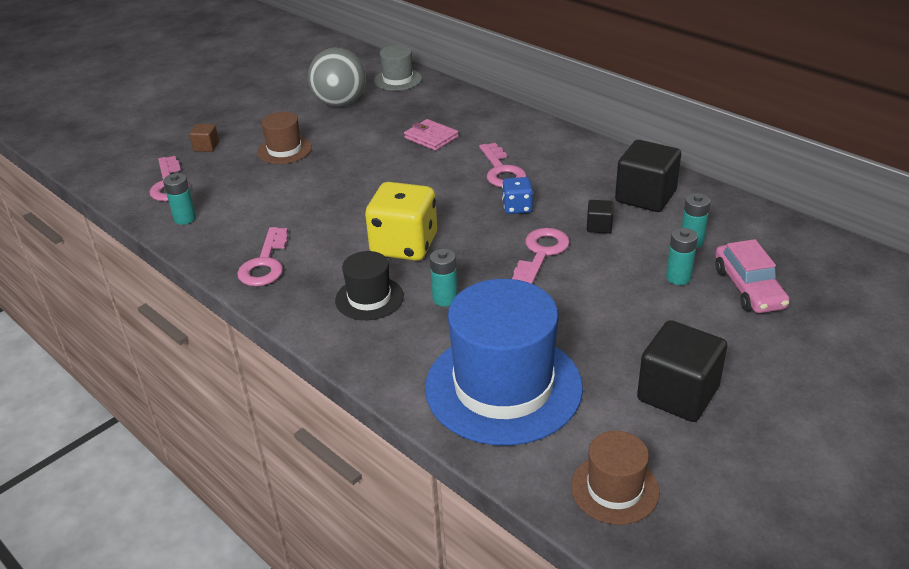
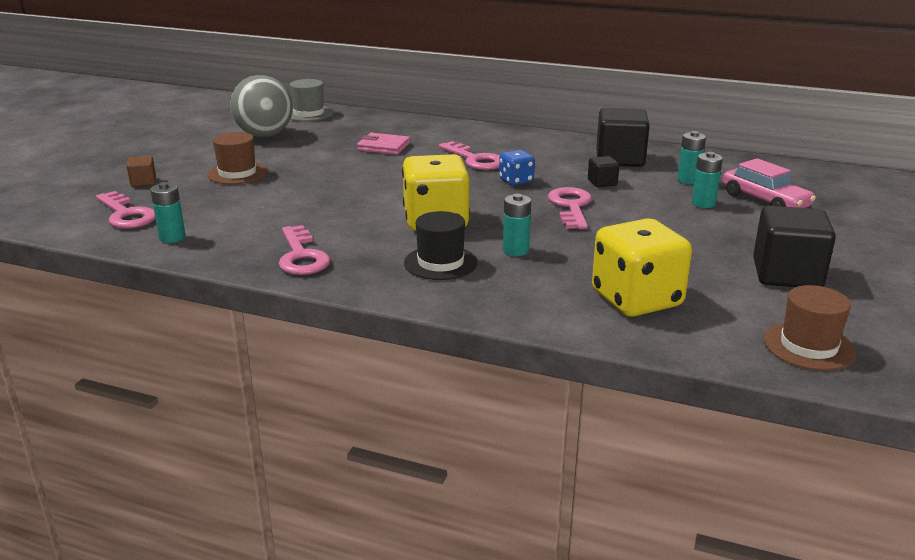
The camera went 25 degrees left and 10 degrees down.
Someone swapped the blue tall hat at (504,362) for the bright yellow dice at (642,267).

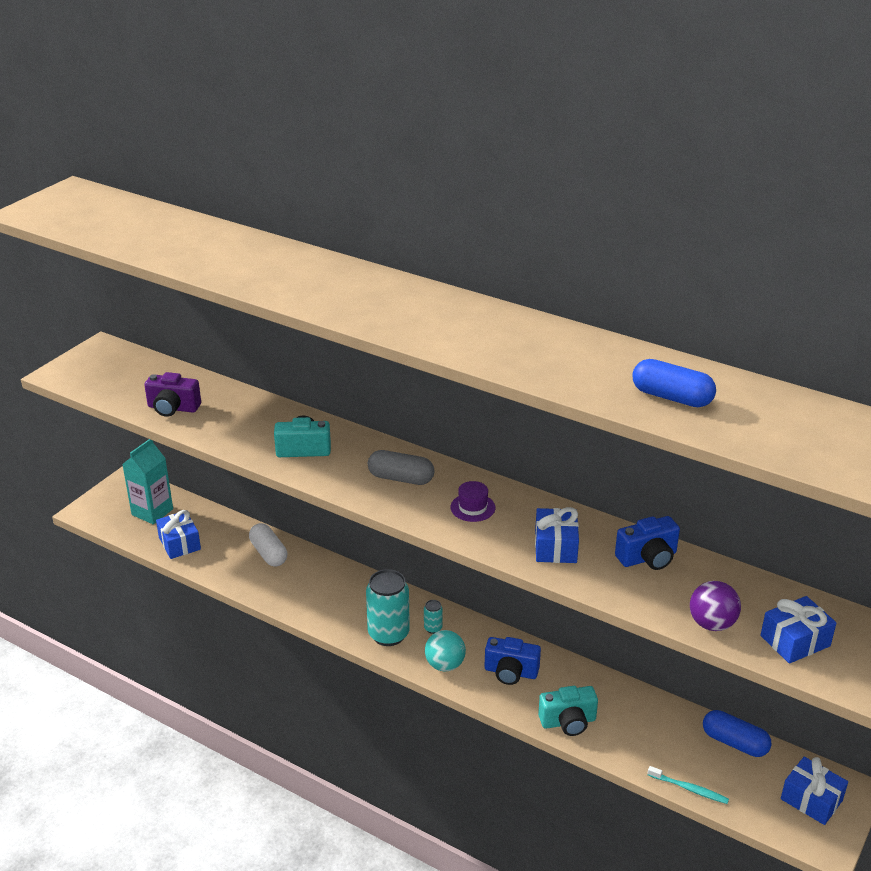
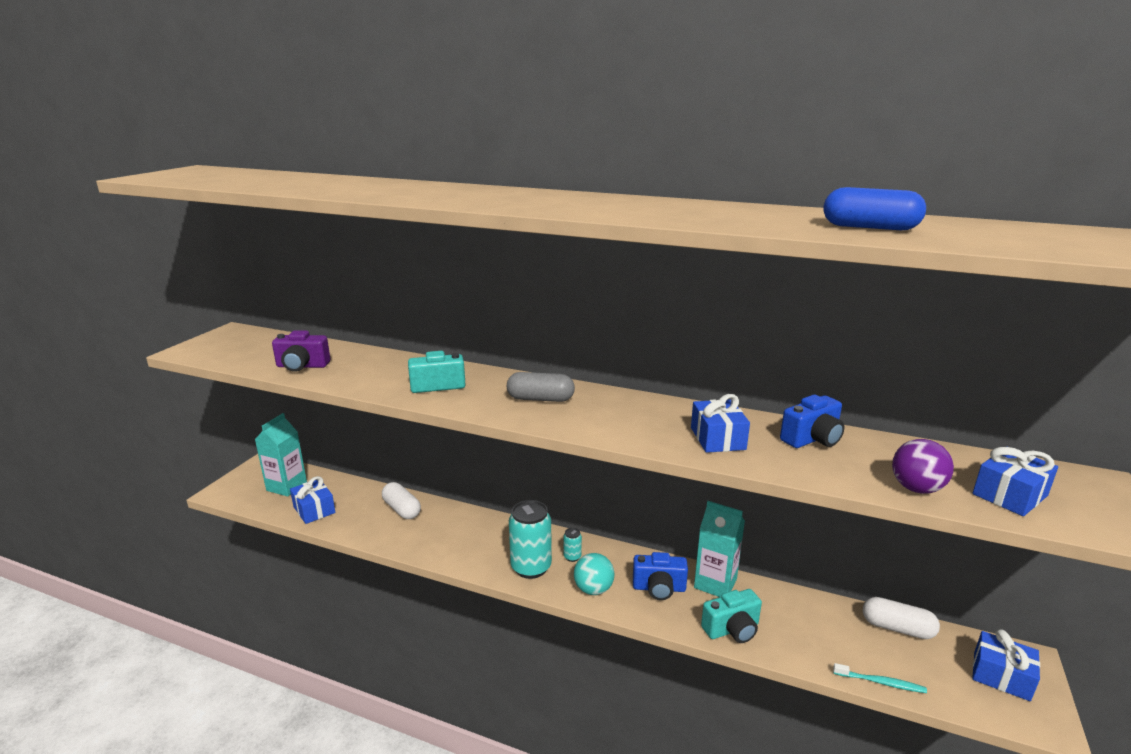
The camera went 10 degrees left and 10 degrees down.
Someone took away the violet tall hat at (473,501).
Someone put down the aqua carton at (719,549).
Someone repainted the blue pill shape at (737,733), which became the snow-white pill shape at (901,618).

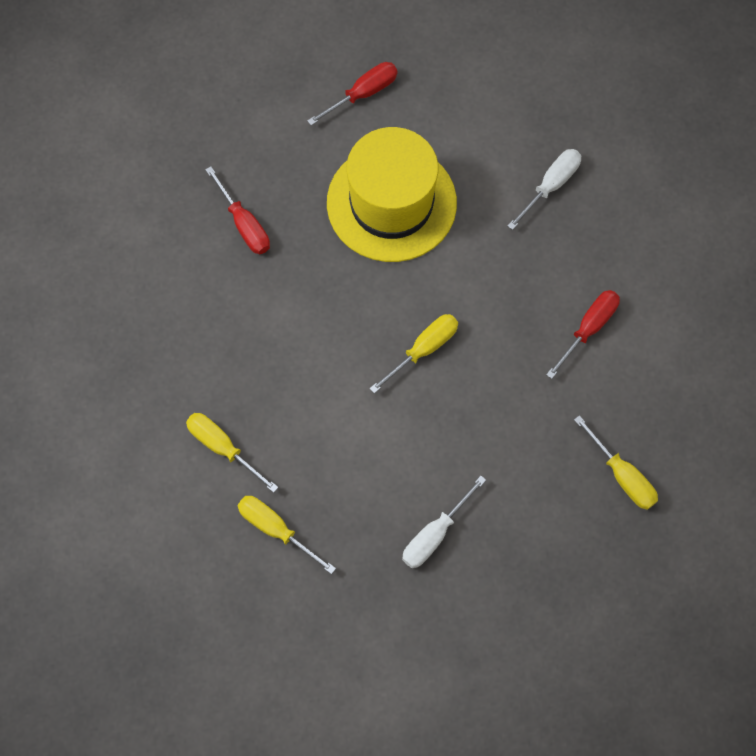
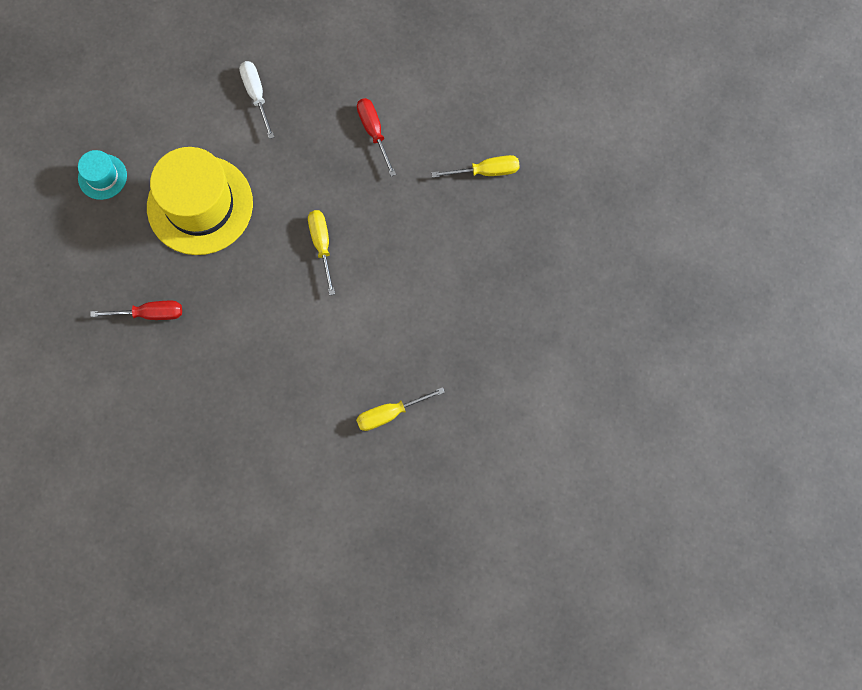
The camera went 60 degrees left and 5 degrees up.
Someone took away the bright yellow hand screwdriver at (232,453).
Someone took away the snow-white hand screwdriver at (444,522).
Someone swapped the scarlet hand screwdriver at (352,94) for the aqua tall hat at (102,175).

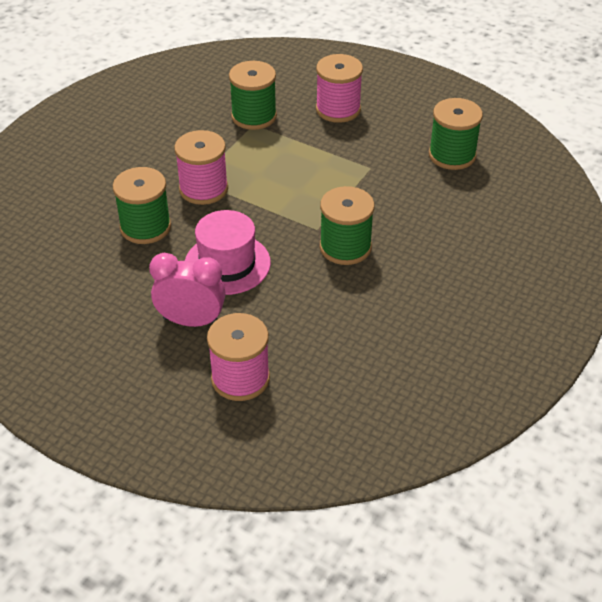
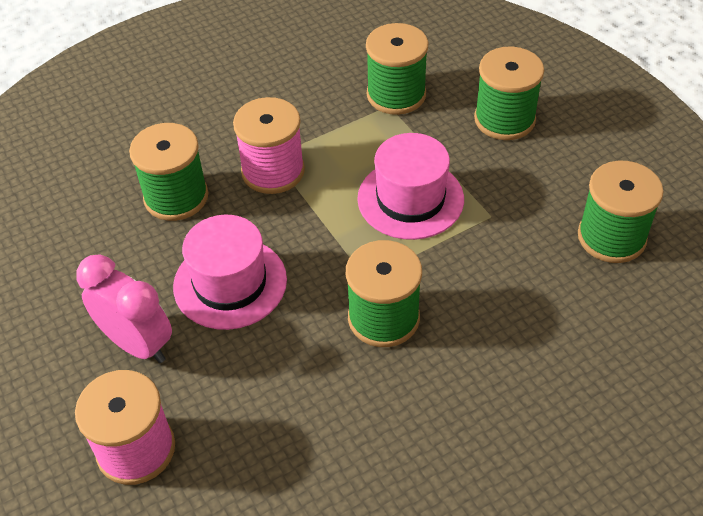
The camera went 30 degrees right and 5 degrees up.
Someone put down the rose-pink tall hat at (410,186).
Someone repainted the rose-pink spool at (339,88), which became the leaf-green spool at (509,93).

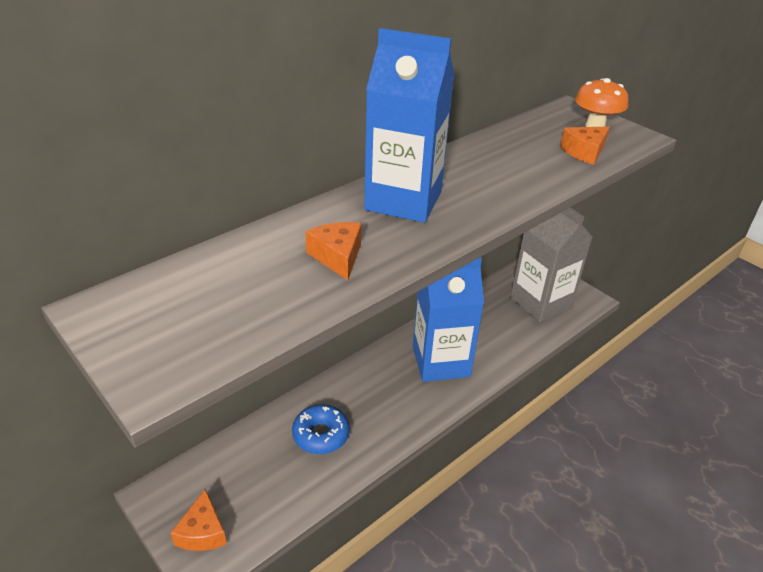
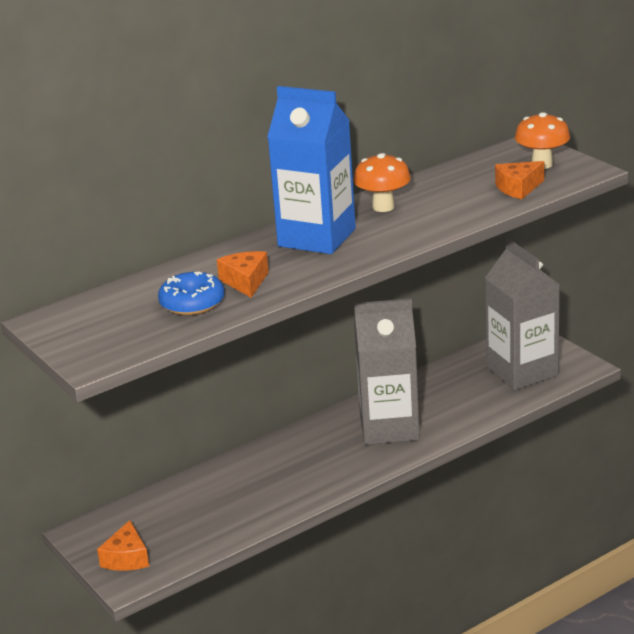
The camera went 10 degrees right and 10 degrees down.
Someone put down the orange fungus at (382,182).
Someone carried the blue glazed donut from (321,429) to (191,293).
Someone repainted the blue carton at (448,319), which became the ash-grey carton at (387,371).

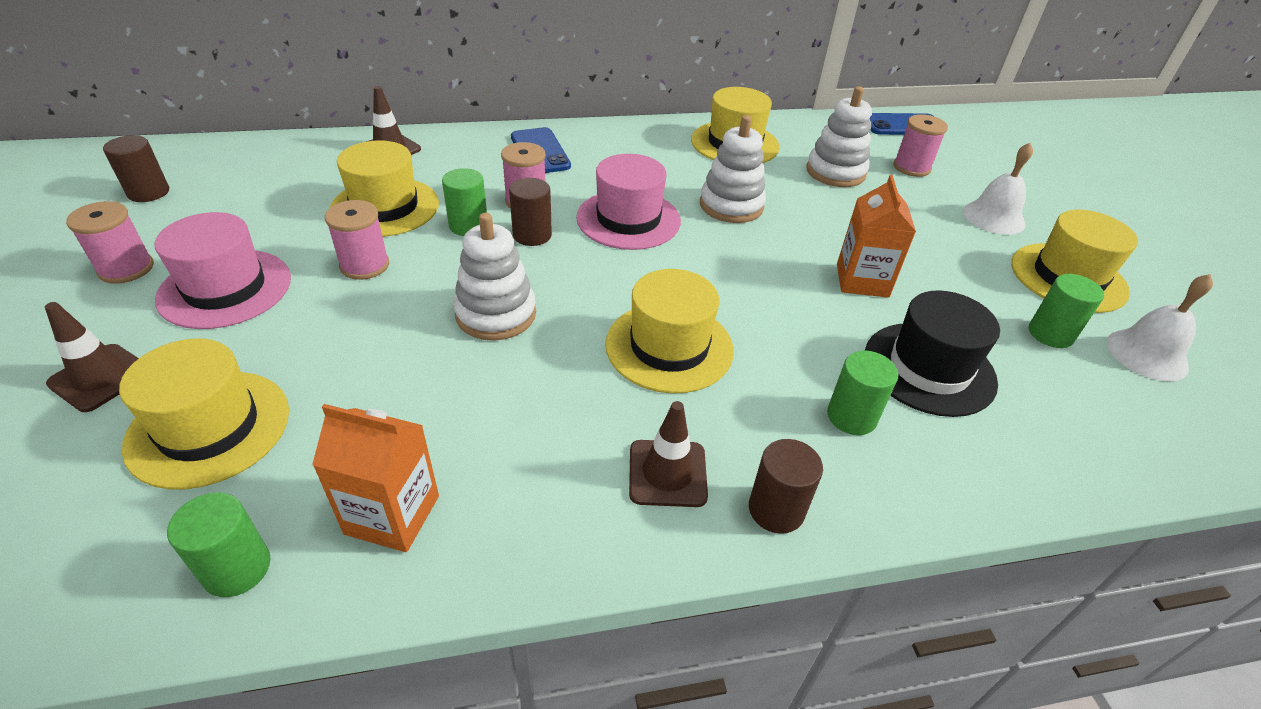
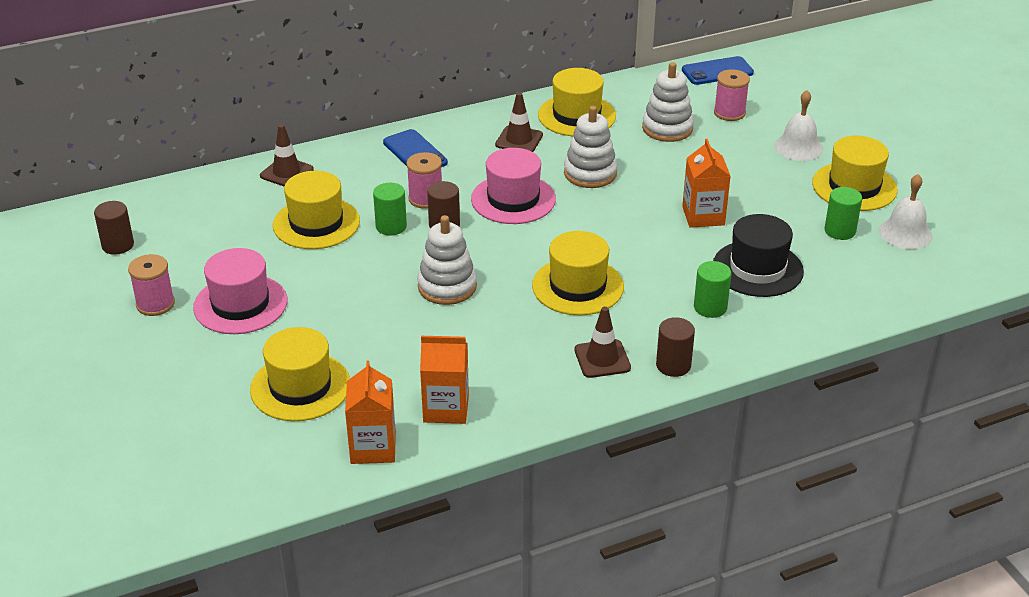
The camera went 10 degrees left and 5 degrees down.
Someone took away the rose-pink spool at (357,240).
Someone carried the brown road cone from (92,357) to (519,122).
Someone swapped the leaf-green cylinder shape at (219,544) for the orange carton at (370,412).

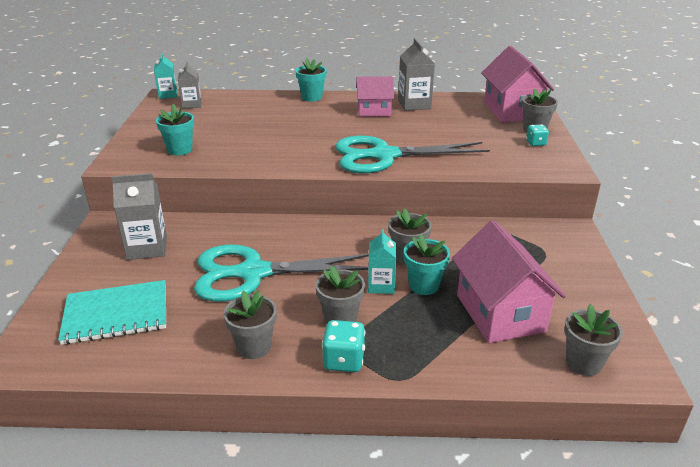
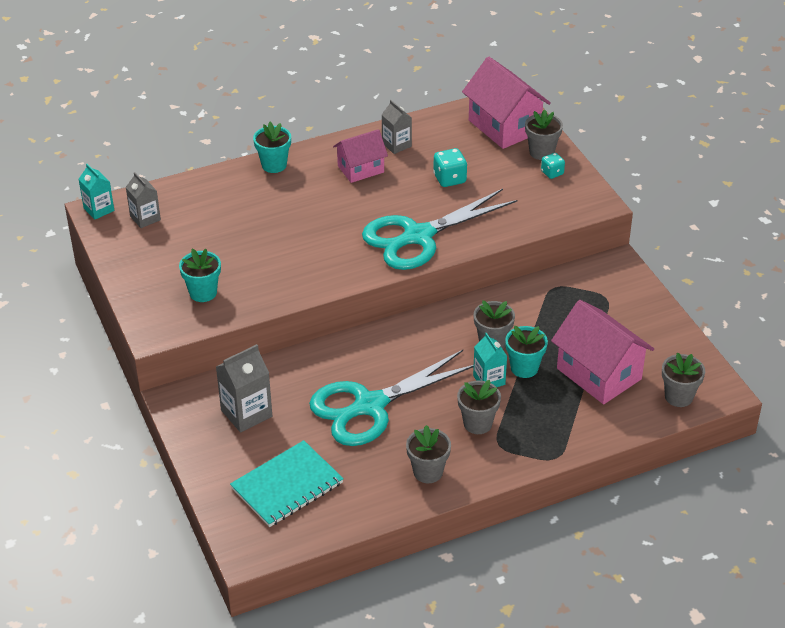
The camera went 25 degrees left and 10 degrees up.
Someone carried the aqua dice from (343,346) to (450,167).
Someone scaled the ash-grey carton at (416,74) by 0.66.

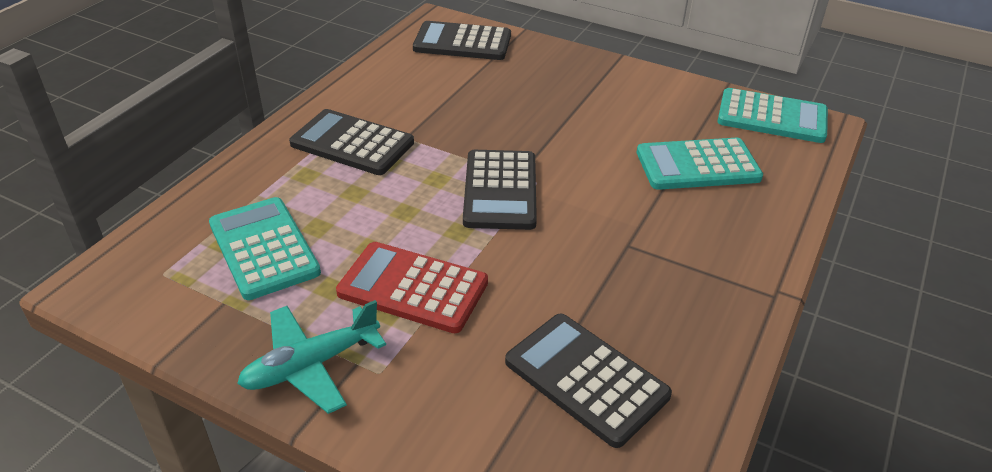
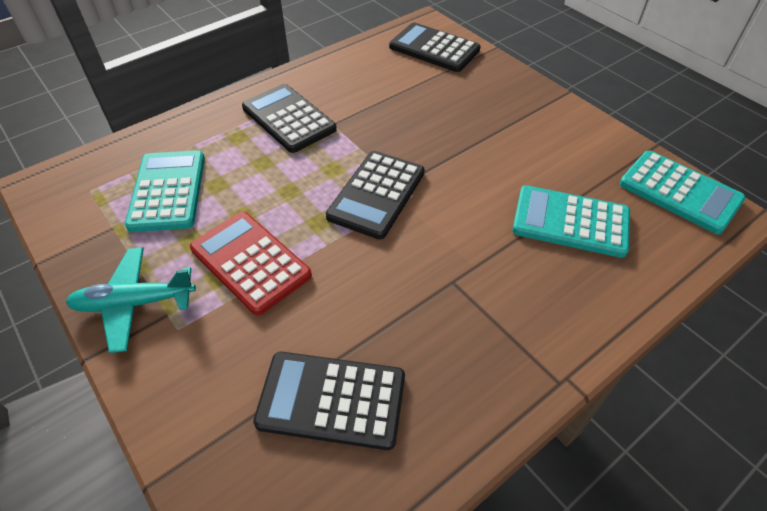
The camera went 25 degrees right and 10 degrees up.
Someone rotated the black pocket calculator at (588,381) by 60 degrees counterclockwise.

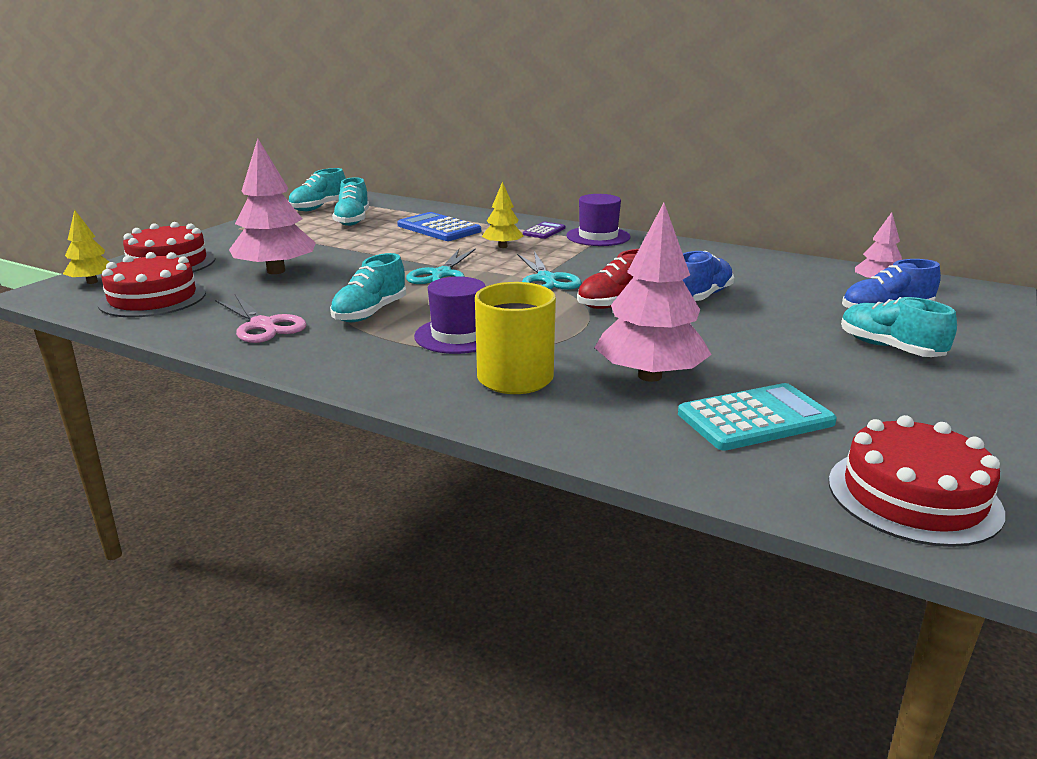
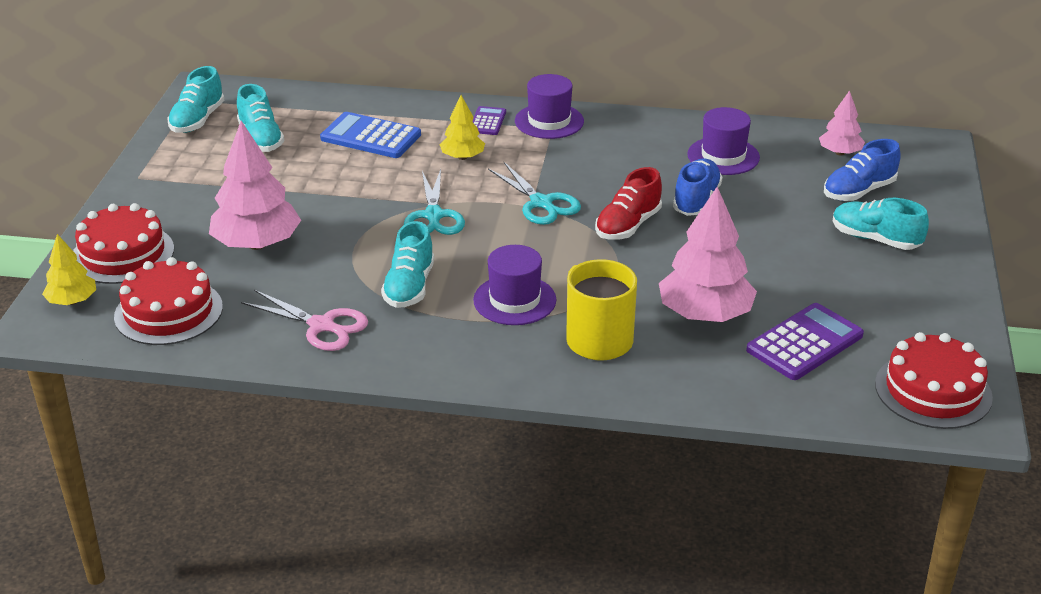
The camera went 20 degrees left and 10 degrees up.
Someone put down the violet tall hat at (723,141).
Someone repainted the aqua pocket calculator at (757,417), which became the violet pocket calculator at (805,341).

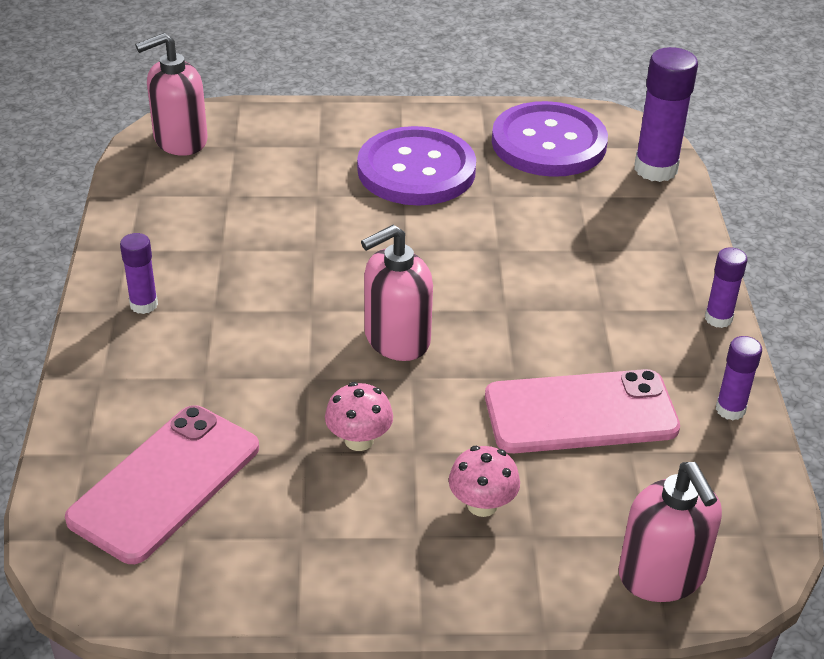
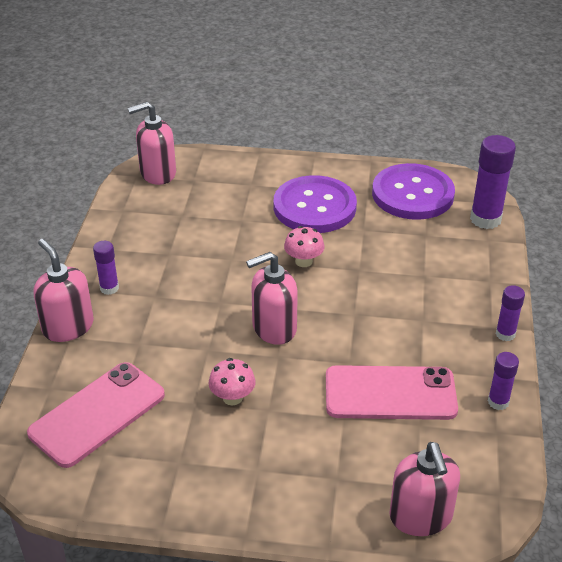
The camera went 10 degrees right and 0 degrees up.
Someone put down the rose-pink pump bottle at (64,290).
Someone carried the rose-pink fungus from (484,481) to (304,246).

